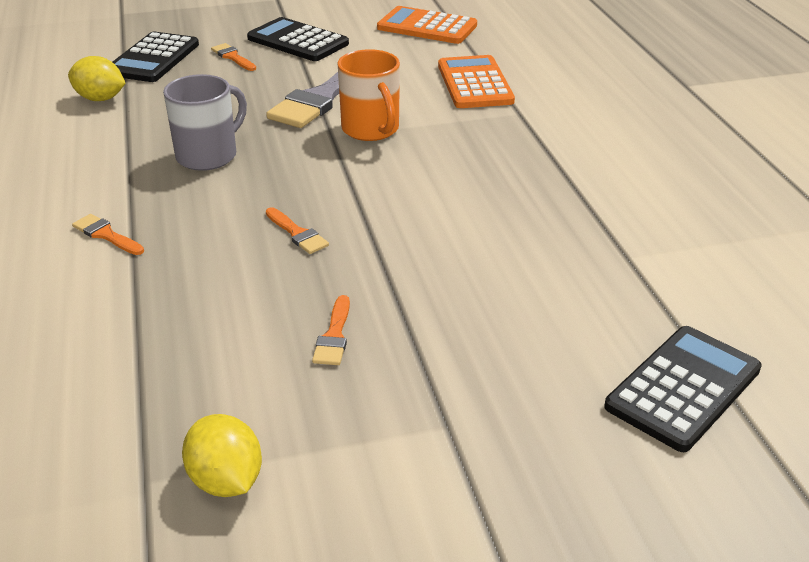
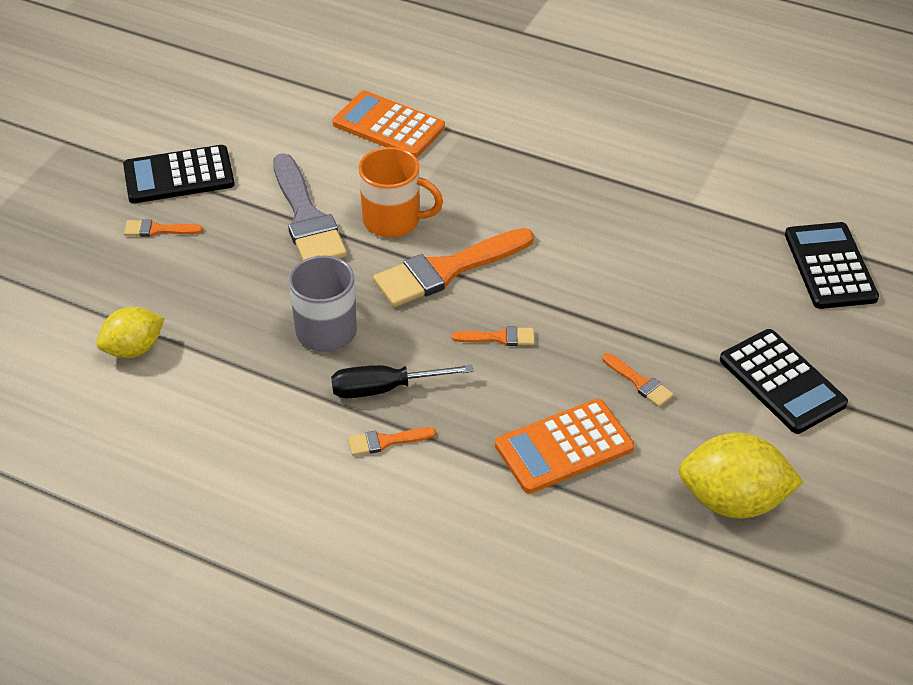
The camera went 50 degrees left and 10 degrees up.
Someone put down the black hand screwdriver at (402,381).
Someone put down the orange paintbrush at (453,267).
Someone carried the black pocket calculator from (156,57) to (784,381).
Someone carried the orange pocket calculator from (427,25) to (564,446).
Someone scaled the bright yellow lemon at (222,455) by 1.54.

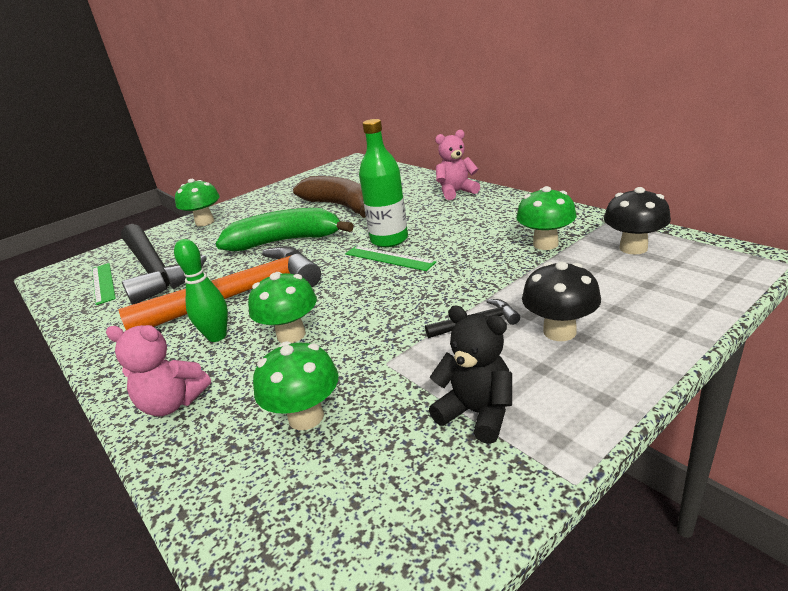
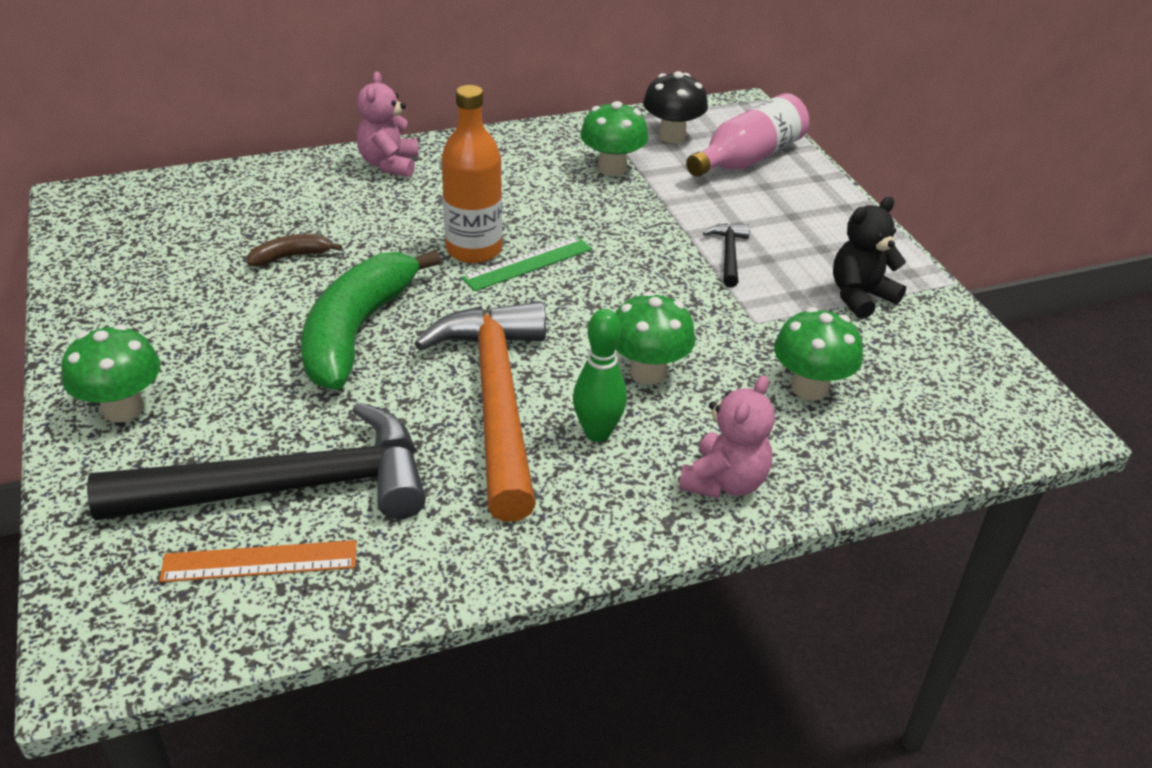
The camera went 75 degrees left and 10 degrees up.
Someone took away the black fungus at (561,301).
Someone put down the rose-pink drink bottle at (747,135).
Someone repainted the leaf-green measuring stick at (104,284), which became the orange measuring stick at (258,561).
Someone repainted the leaf-green drink bottle at (383,183), which became the orange drink bottle at (471,174).
Someone scaled the brown toy banana at (329,197) by 0.44.

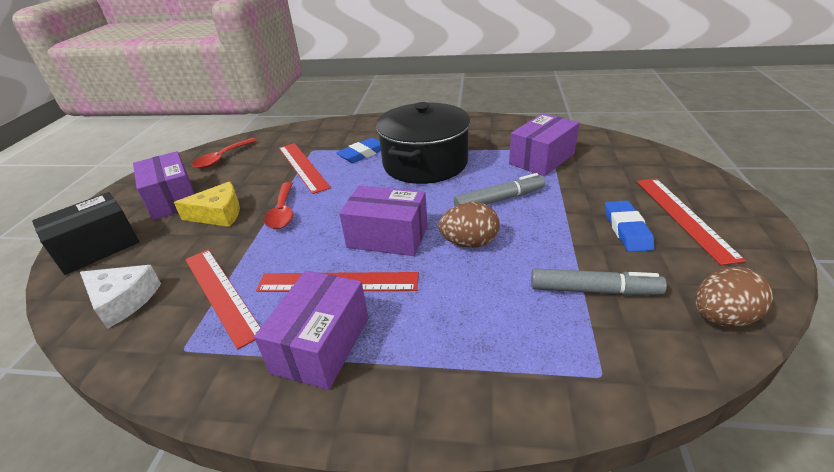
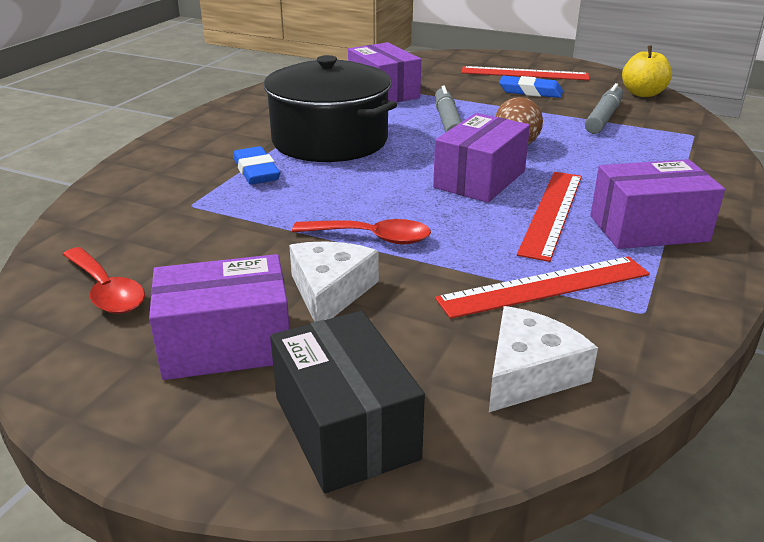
The camera went 75 degrees left and 5 degrees down.
Someone took away the scarlet measuring stick at (305,168).
Someone swapped the brown toy egg at (734,297) for the bright yellow apple at (647,71).
Someone repainted the bright yellow piece of cheese at (207,204), which became the snow-white piece of cheese at (334,281).
Someone rotated the violet parcel at (311,330) by 45 degrees counterclockwise.

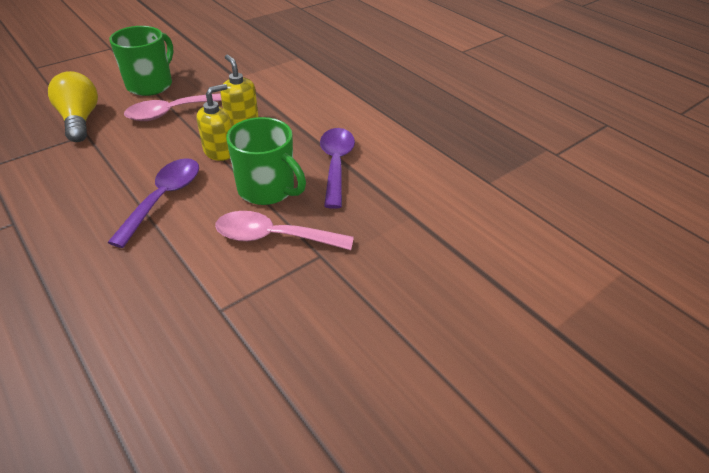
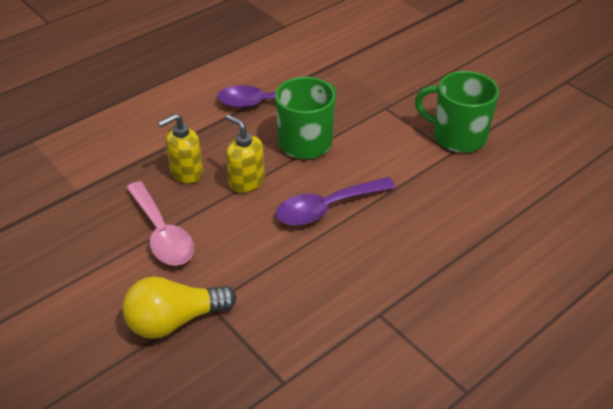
The camera went 90 degrees left and 0 degrees up.
Someone took away the rose-pink teaspoon at (284,230).
Someone carried the leaf-green tea mug from (141,61) to (457,112).
Someone rotated the violet teaspoon at (153,203) by 45 degrees counterclockwise.

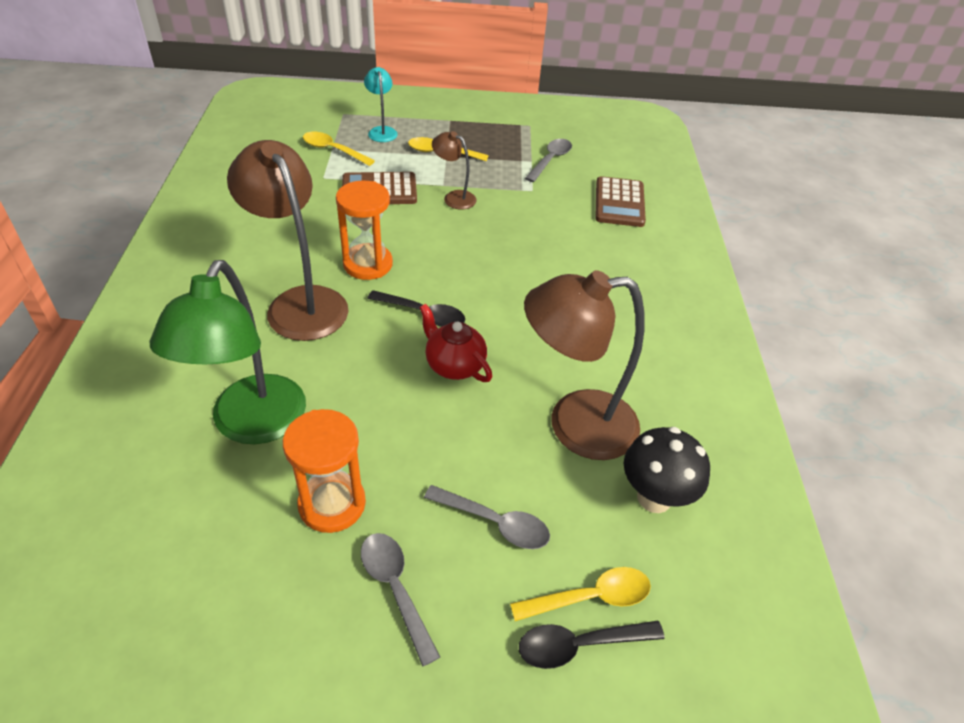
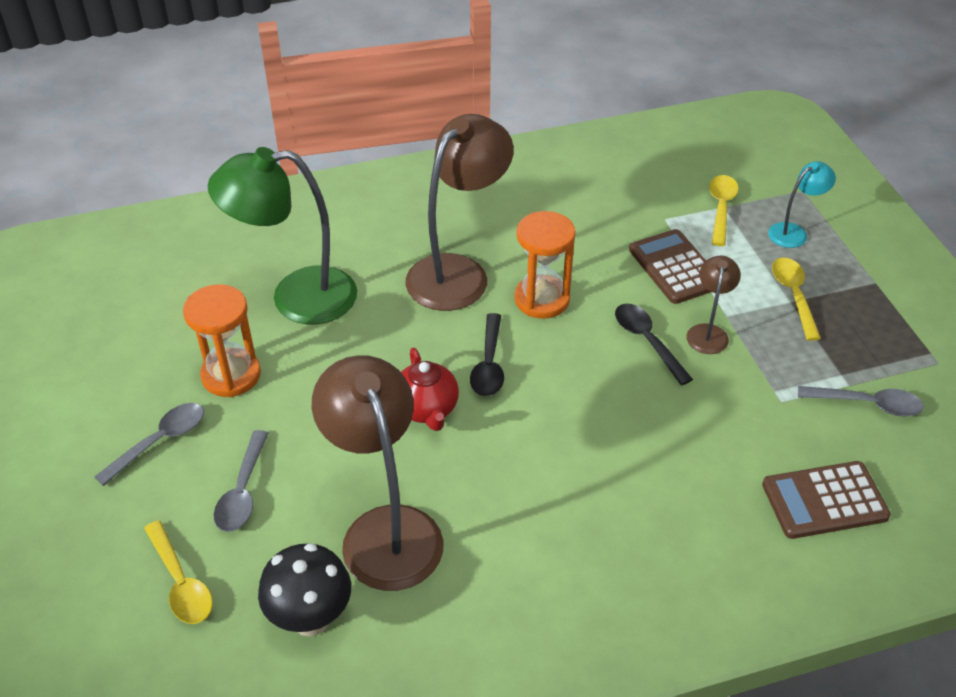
The camera went 75 degrees right and 0 degrees up.
Someone carried the black teaspoon from (592,645) to (654,344).
Someone rotated the scarlet teapot at (455,343) by 135 degrees clockwise.

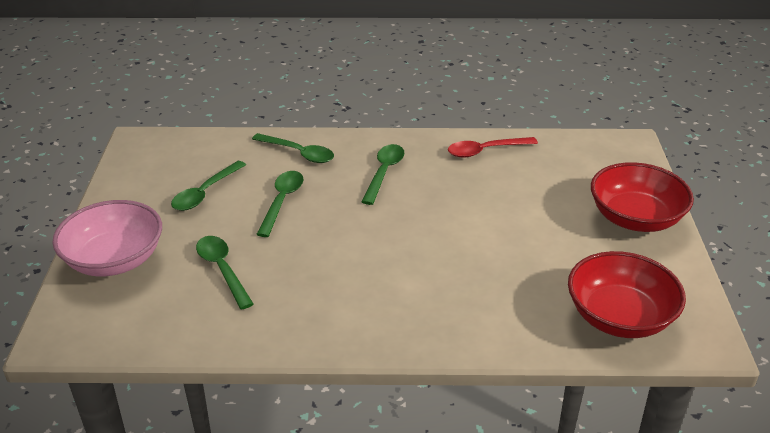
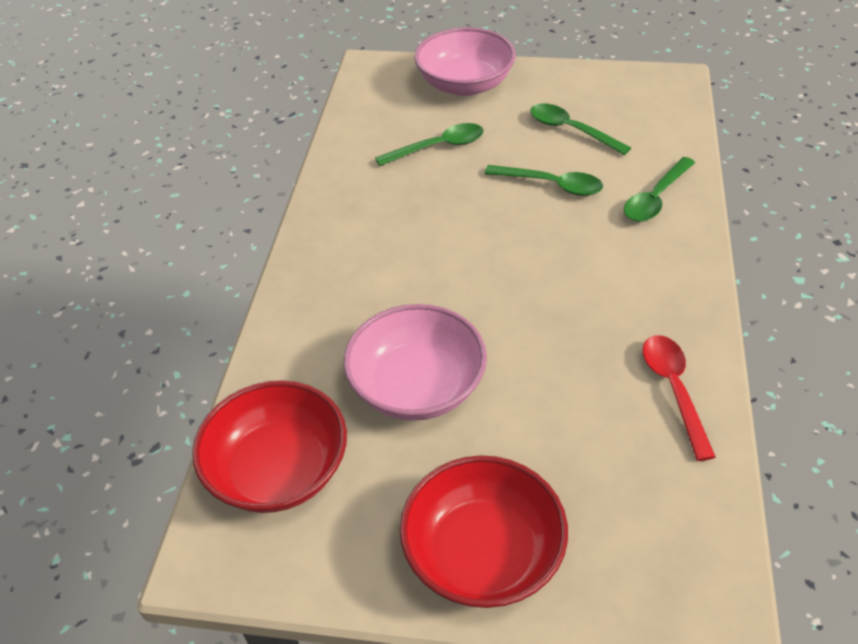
The camera went 100 degrees right and 10 degrees up.
Someone took away the leaf-green teaspoon at (383,174).
Someone put down the rose-pink serving bowl at (415,362).

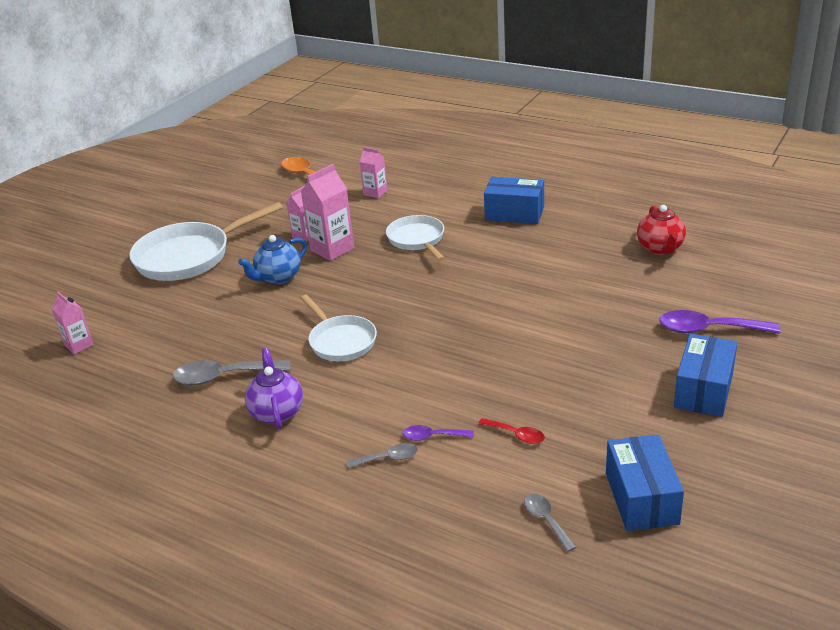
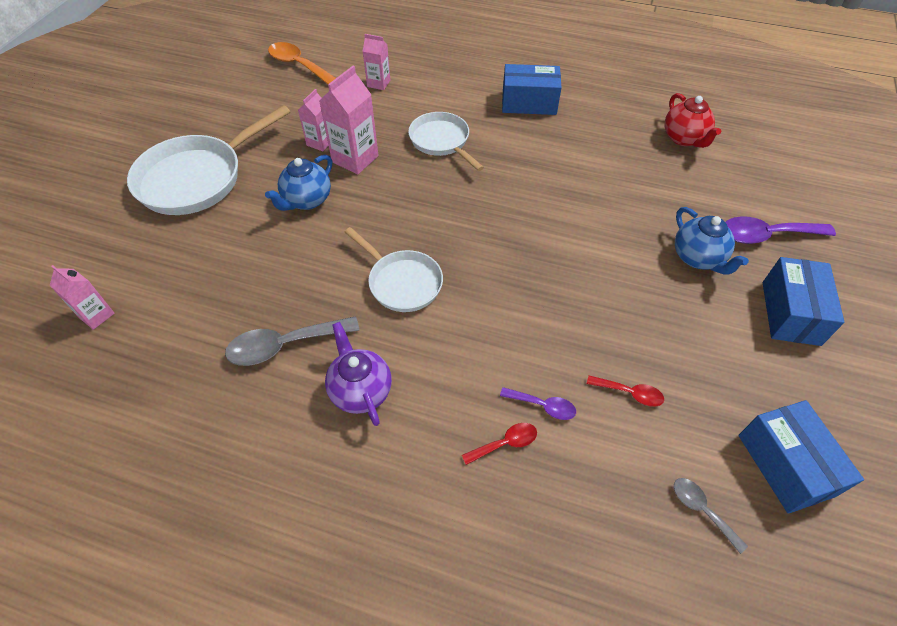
The camera went 15 degrees left and 20 degrees up.
Someone put down the blue teapot at (712,241).
Someone repainted the ash-grey teaspoon at (382,455), which became the scarlet teaspoon at (499,444).
Someone rotated the violet teaspoon at (438,433) by 150 degrees counterclockwise.

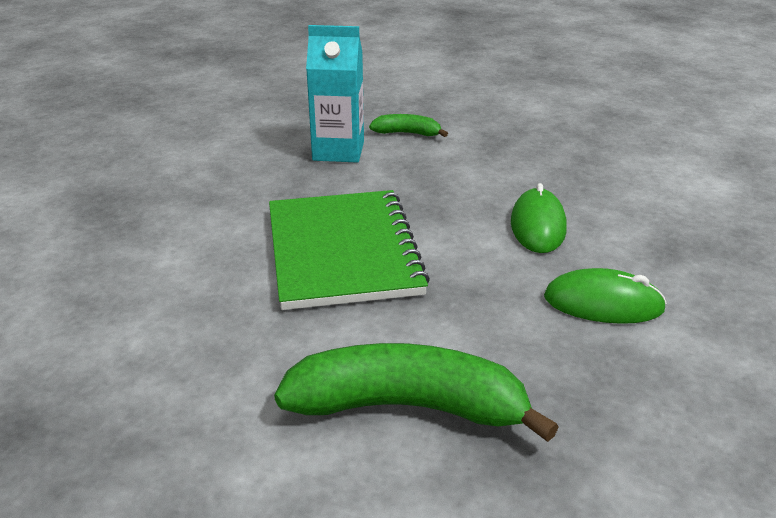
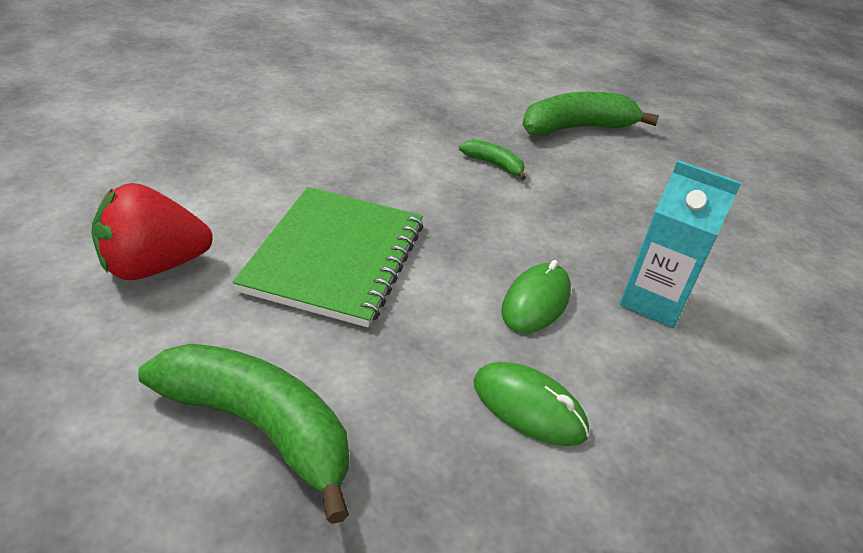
The camera went 20 degrees right and 5 degrees up.
Someone put down the scarlet toy strawberry at (152,231).
Someone put down the leaf-green toy banana at (590,114).
Someone carried the aqua carton from (335,94) to (681,244).

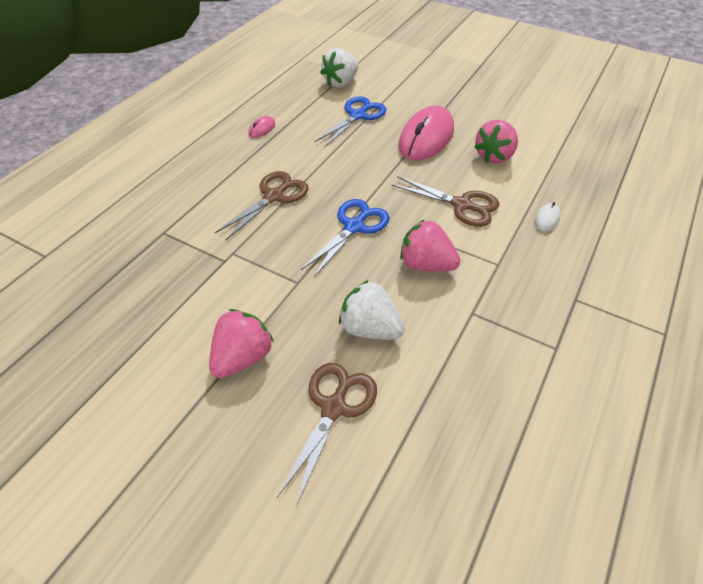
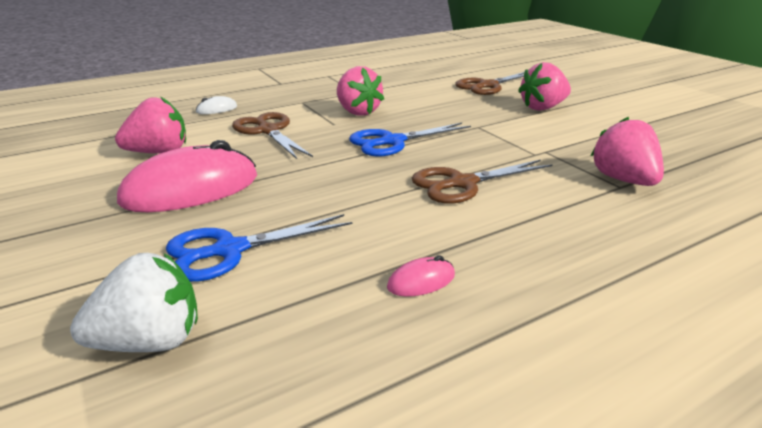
The camera went 150 degrees left and 20 degrees down.
Someone took away the snow-white toy strawberry at (372,310).
Someone put down the rose-pink toy strawberry at (627,151).

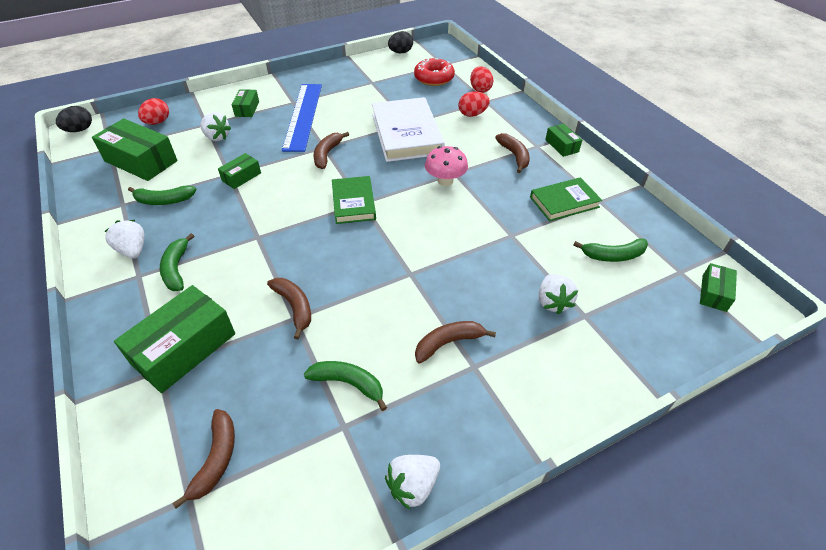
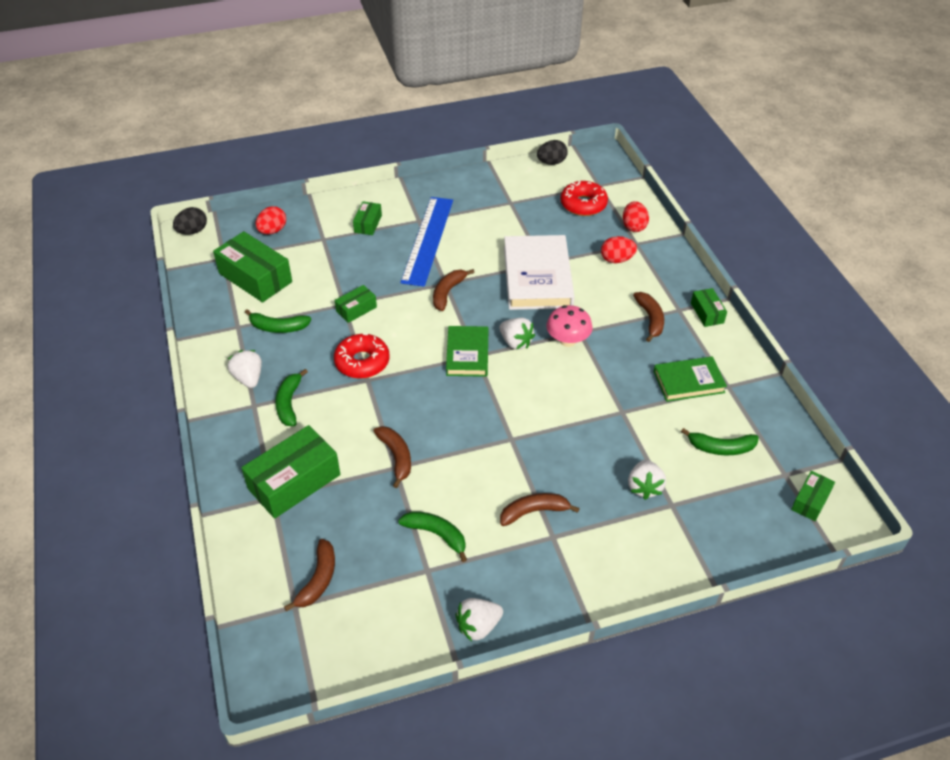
The camera went 10 degrees right and 0 degrees up.
Someone put down the scarlet glazed donut at (362,356).
Someone carried the snow-white toy strawberry from (215,126) to (517,334).

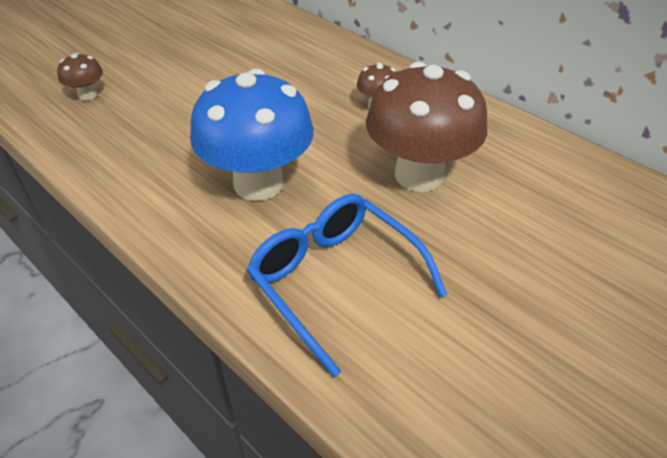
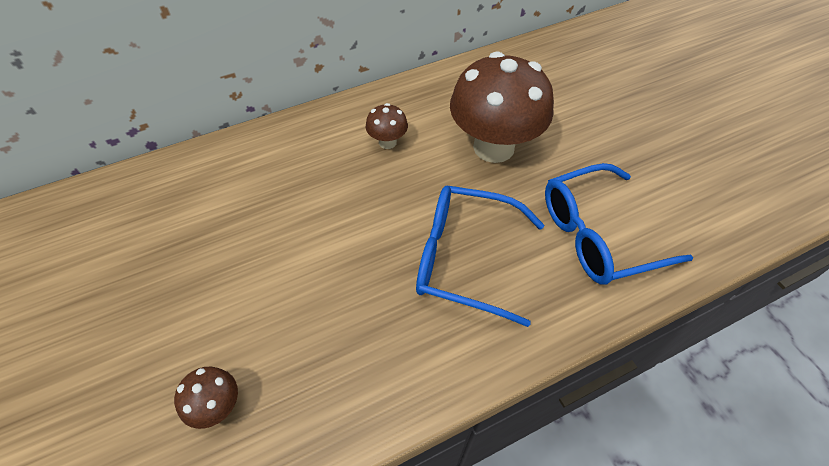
The camera went 70 degrees left and 10 degrees up.
Someone swapped the blue fungus at (252,134) for the blue glasses at (480,256).

